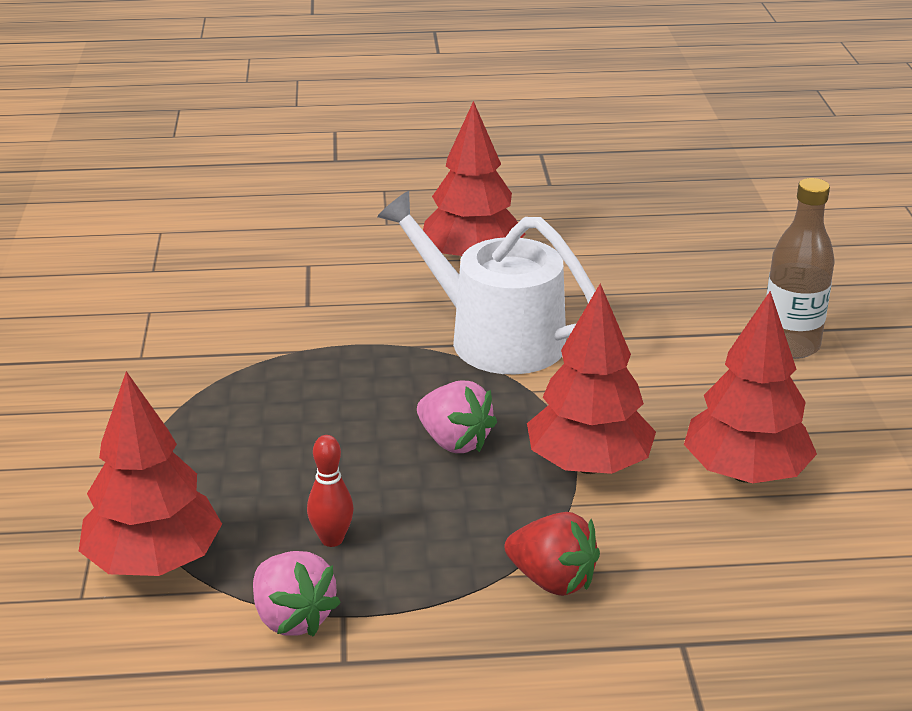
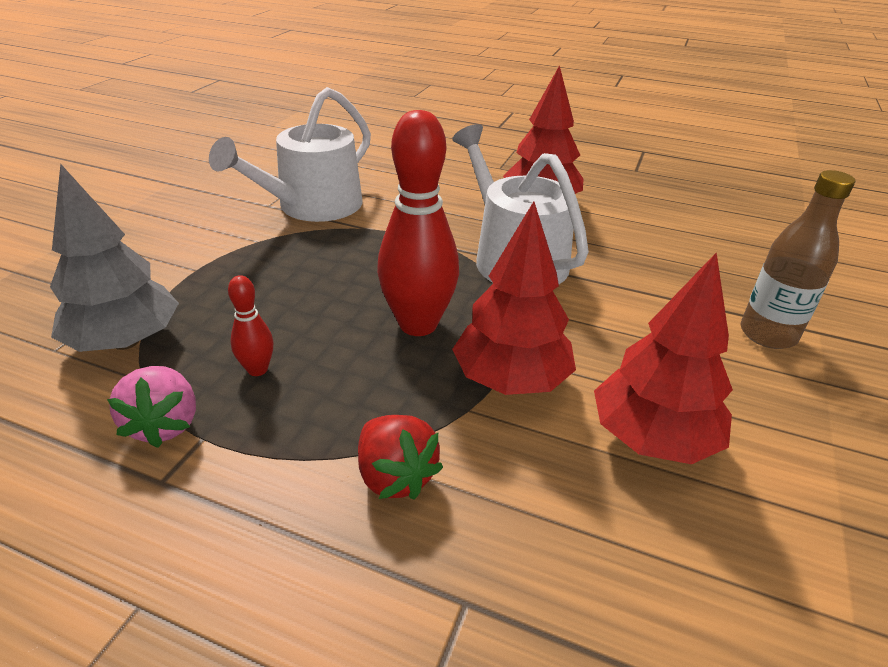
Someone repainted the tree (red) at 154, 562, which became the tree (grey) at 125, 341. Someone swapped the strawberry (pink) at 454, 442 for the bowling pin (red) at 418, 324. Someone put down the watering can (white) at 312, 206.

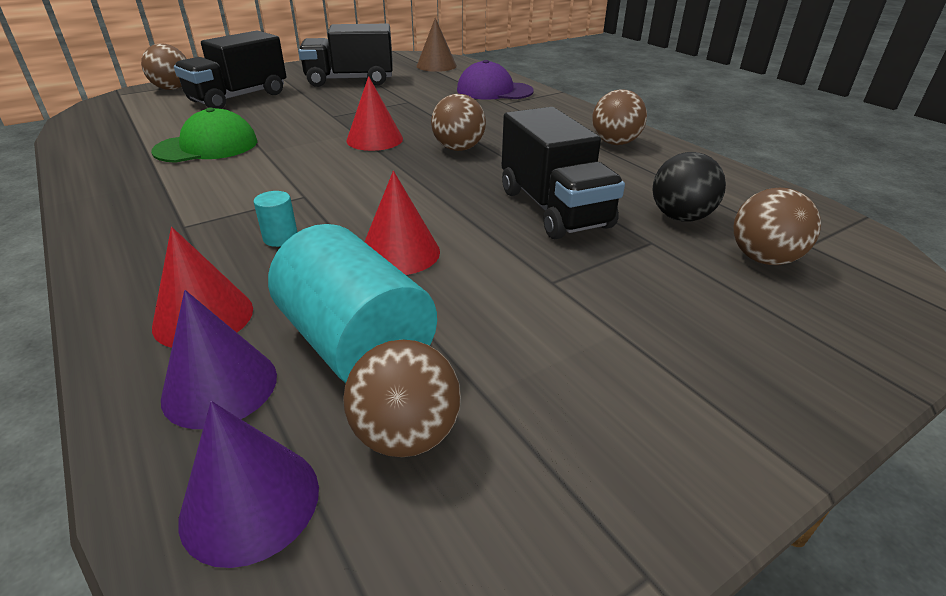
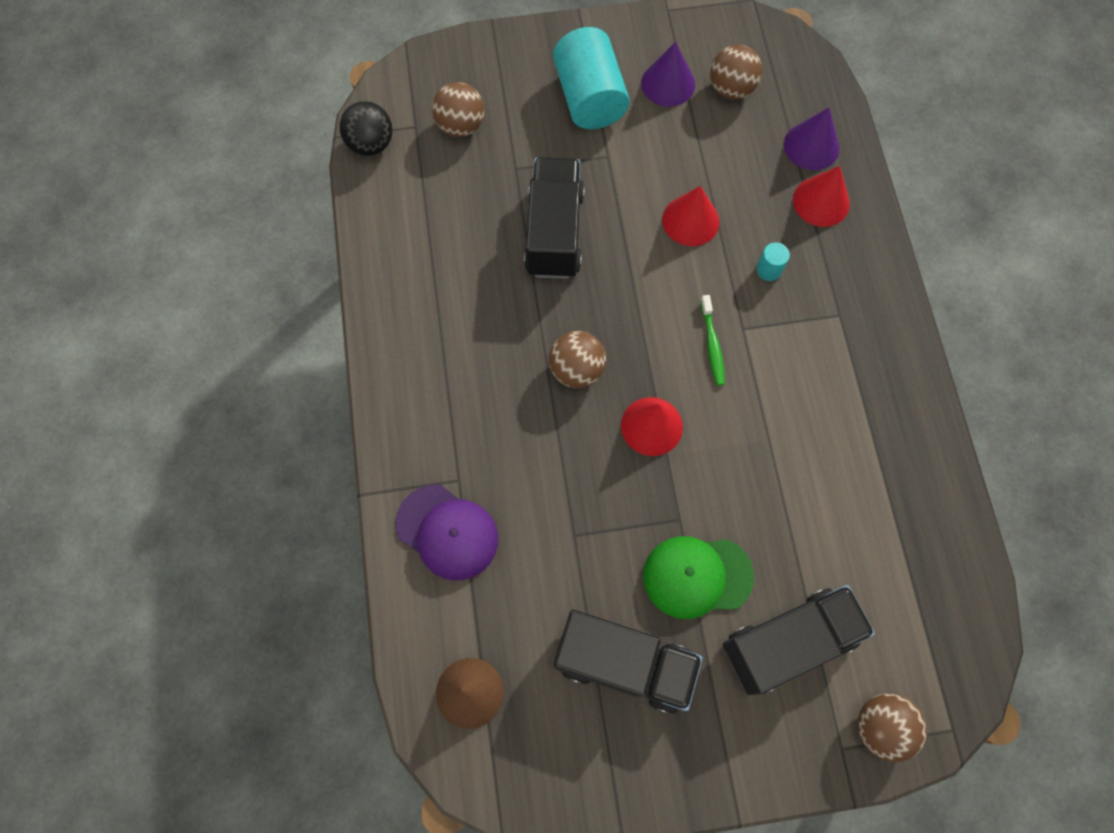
Someone carried the cap (green) from 207, 146 to 697, 576. Someone carried the cone (purple) from 250, 502 to 668, 83. Someone carried the cylinder (turquoise) from 357, 344 to 589, 98. Someone took away the ball (brown) at 615, 143. Someone carried the ball (black) from 680, 217 to 371, 144. Someone put down the toothbrush (green) at 712, 345.

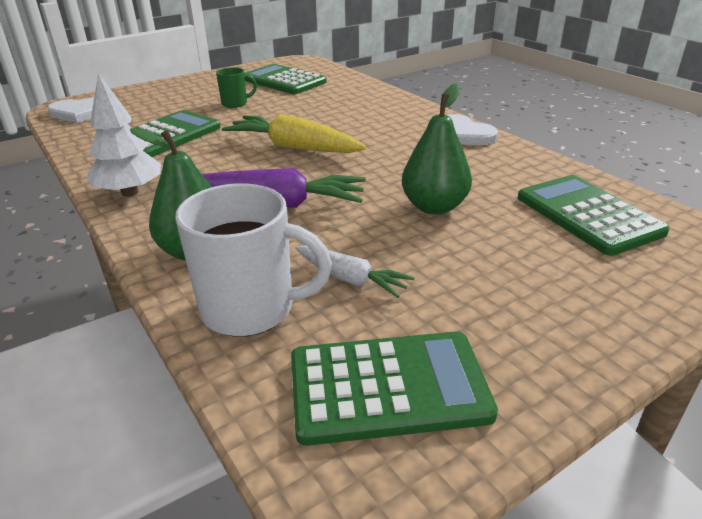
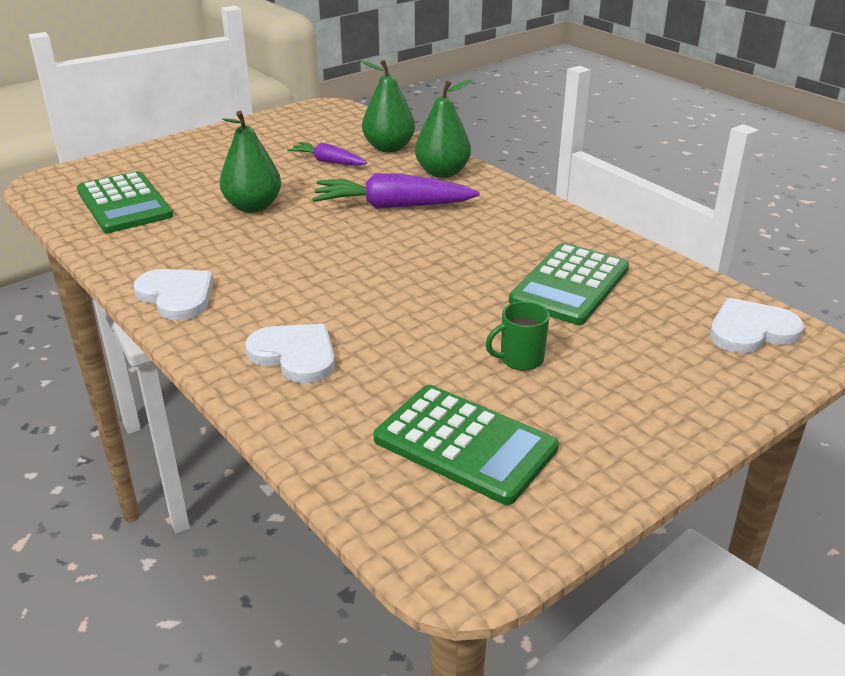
Someone took away the tree (white) at 130, 192. Someone swapped the mug (white) at 250, 309 for the pear (green) at 389, 148. Someone took away the carrot (yellow) at 294, 147. Someone took away the calculator (green) at 388, 387. Someone repainted the carrot (white) at 350, 279, which became the carrot (purple) at 328, 162. Someone put down the heart (white) at 295, 355.

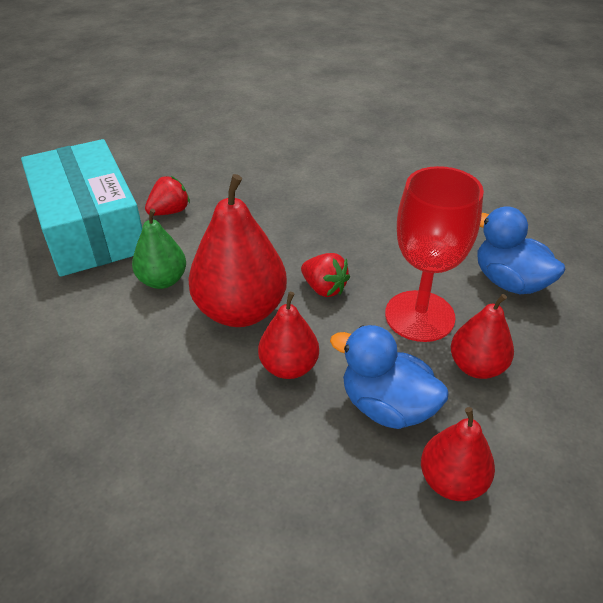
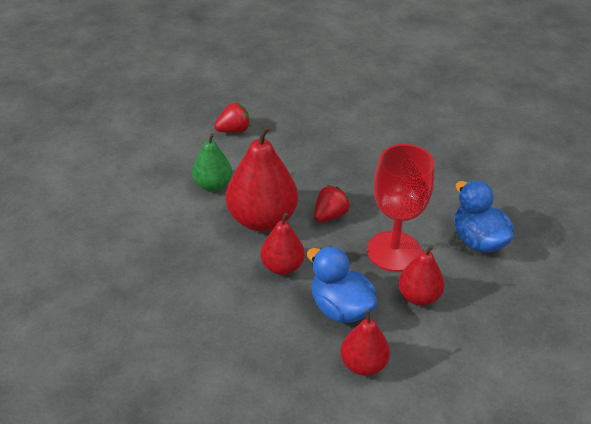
Someone took away the box (turquoise) at 89, 227. Someone rotated the strawberry (red) at 324, 288 by 105 degrees counterclockwise.

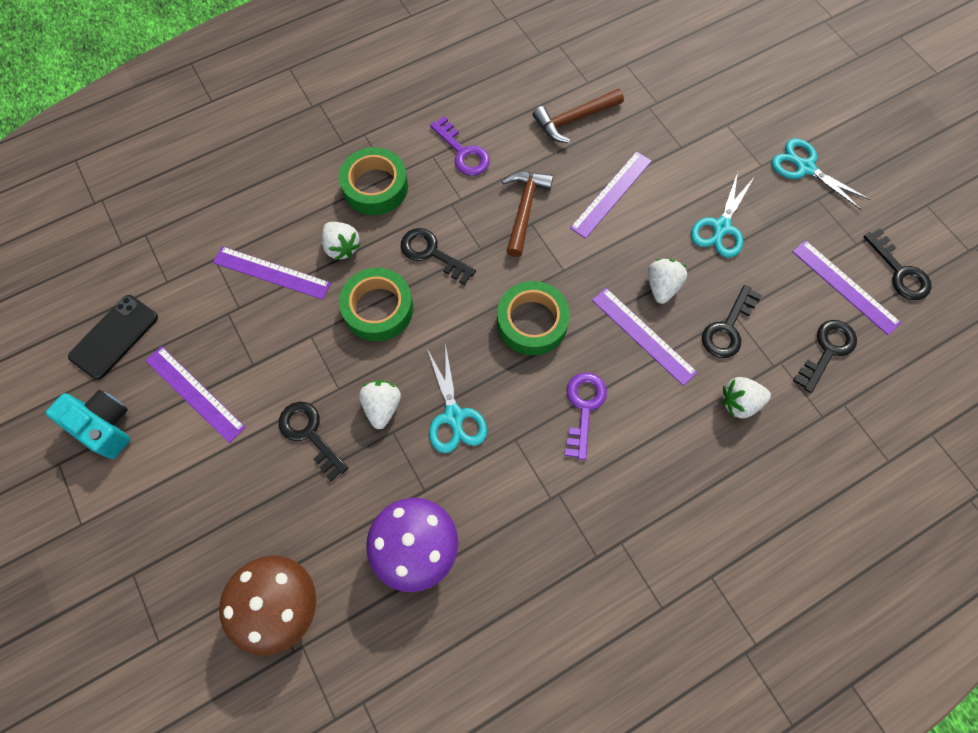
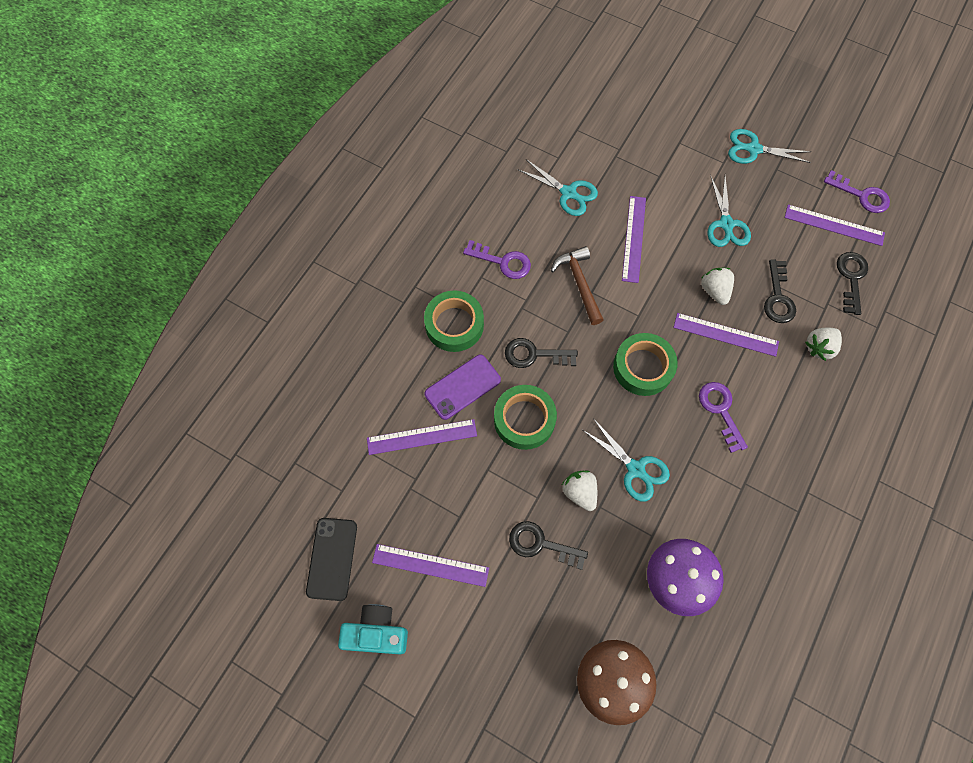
Someone swapped the strawberry (white) at 342, 247 for the phone (purple) at 462, 387. Someone swapped the hammer (brown) at 574, 119 for the scissors (turquoise) at 568, 193. Someone repainted the key (black) at 899, 271, which became the key (purple) at 861, 195.

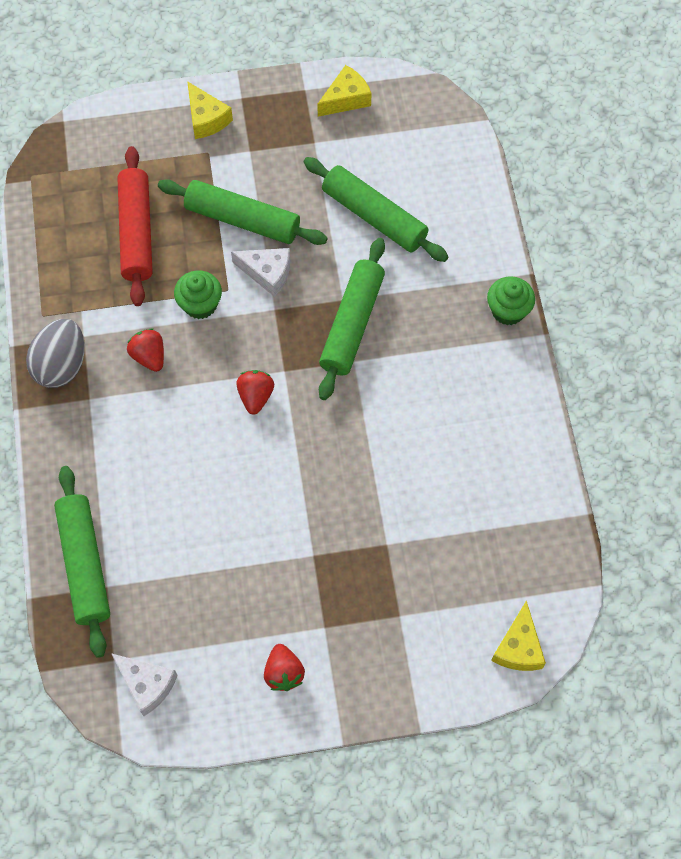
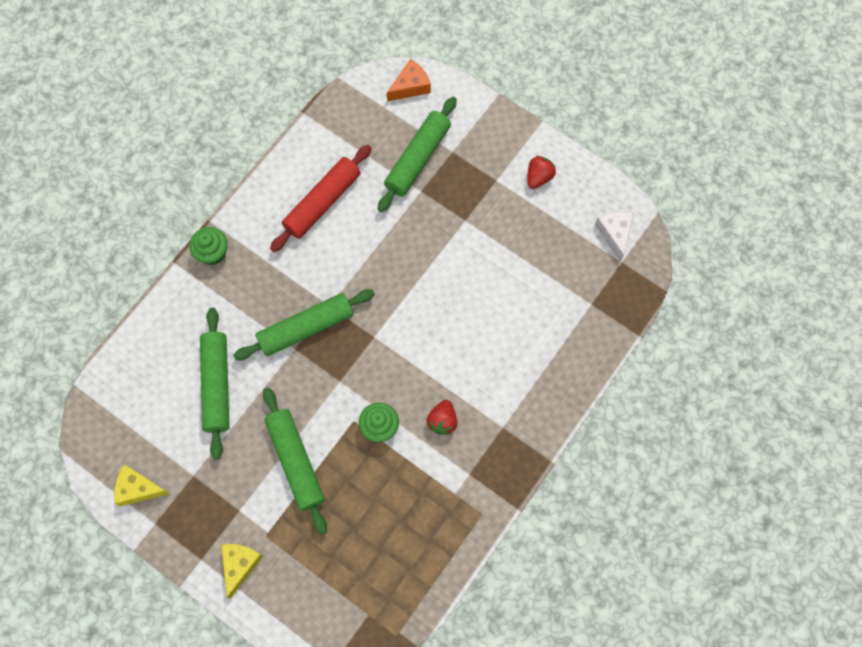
Someone took away the egg (grey) at 61, 365. Someone carried the rolling pin (green) from 84, 564 to 418, 159. Someone carried the rolling pin (red) from 137, 232 to 322, 202. Someone took away the cheese (white) at 267, 273. Someone took away the strawberry (red) at 256, 396. Someone repainted the cheese (yellow) at 518, 647, which became the cheese (orange) at 410, 86.

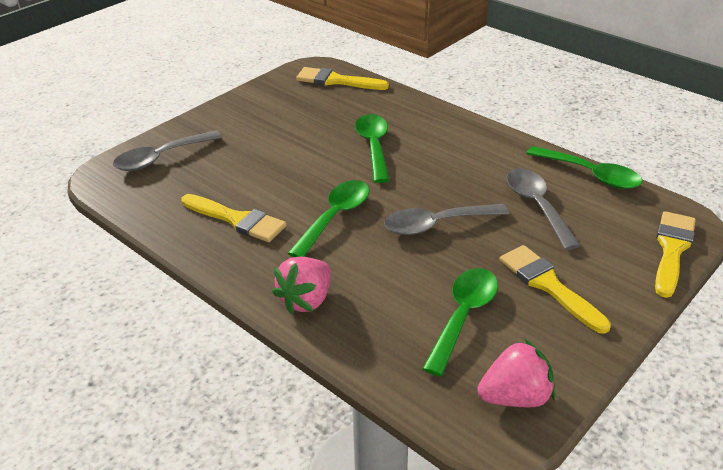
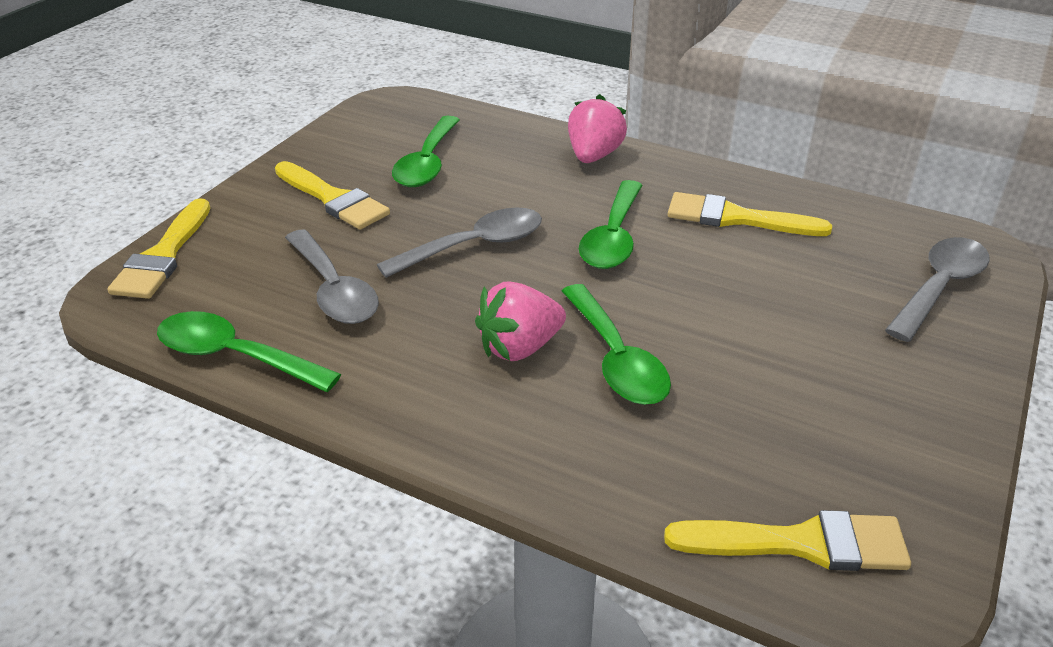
Someone carried the strawberry (pink) from 515, 397 to 519, 347.

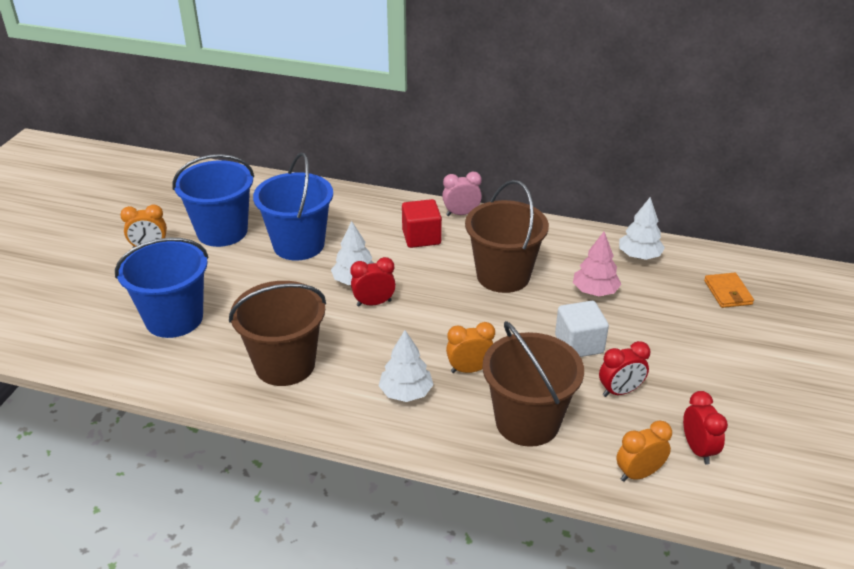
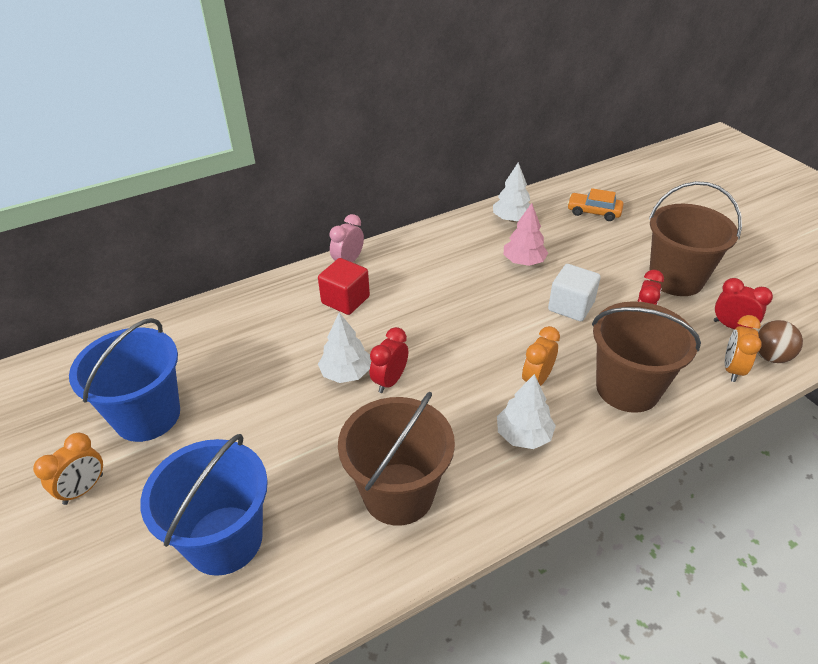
Someone took away the bucket (blue) at 298, 245. Someone carried the bucket (brown) from 503, 276 to 676, 279. Someone swapped the wallet (orange) at 728, 292 for the car (orange) at 593, 212. Someone put down the ball (brown) at 770, 356.

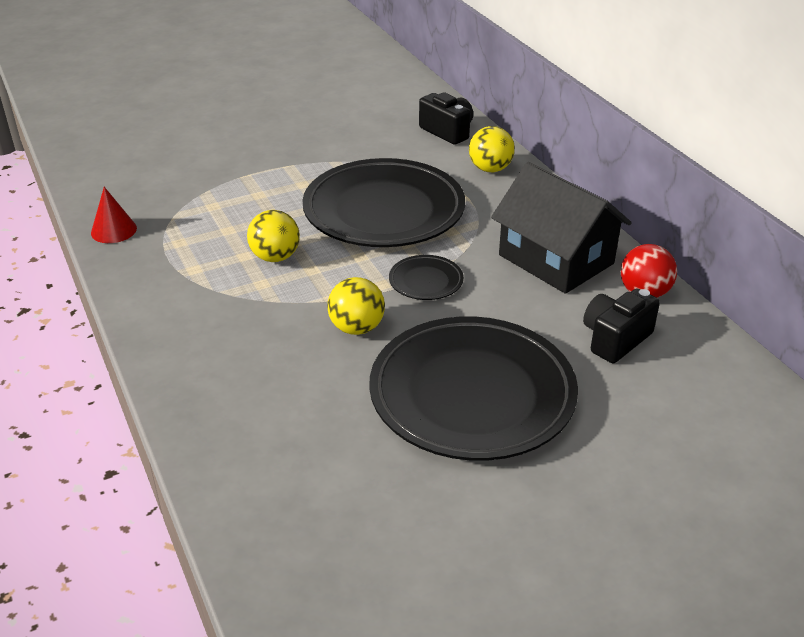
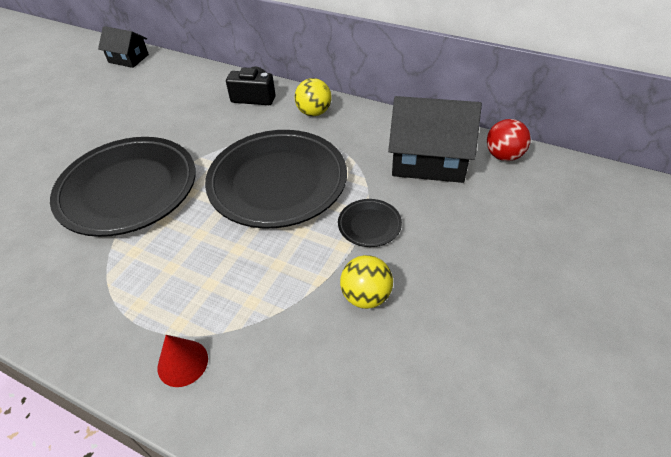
Someone carried the cone (red) from 113, 230 to 182, 363. Someone took away the ball (yellow) at 275, 257. Someone carried the plate (black) from 472, 394 to 128, 190. Someone took away the camera (black) at 615, 339. Someone put down the house (black) at 128, 58.

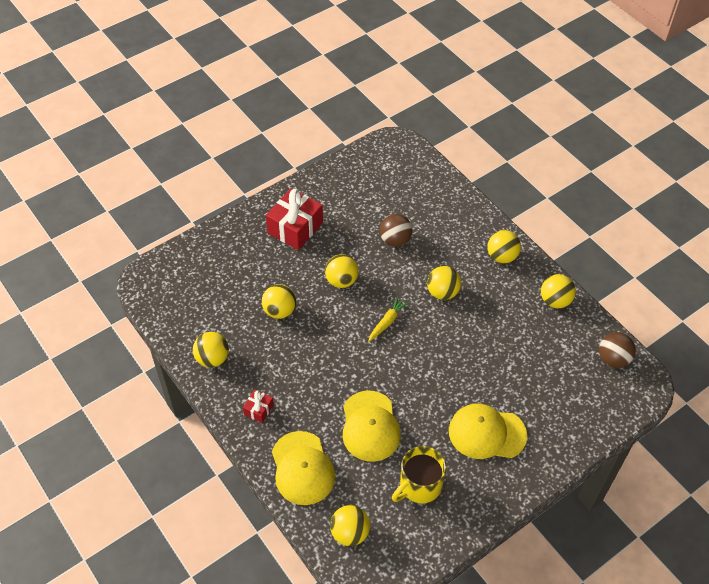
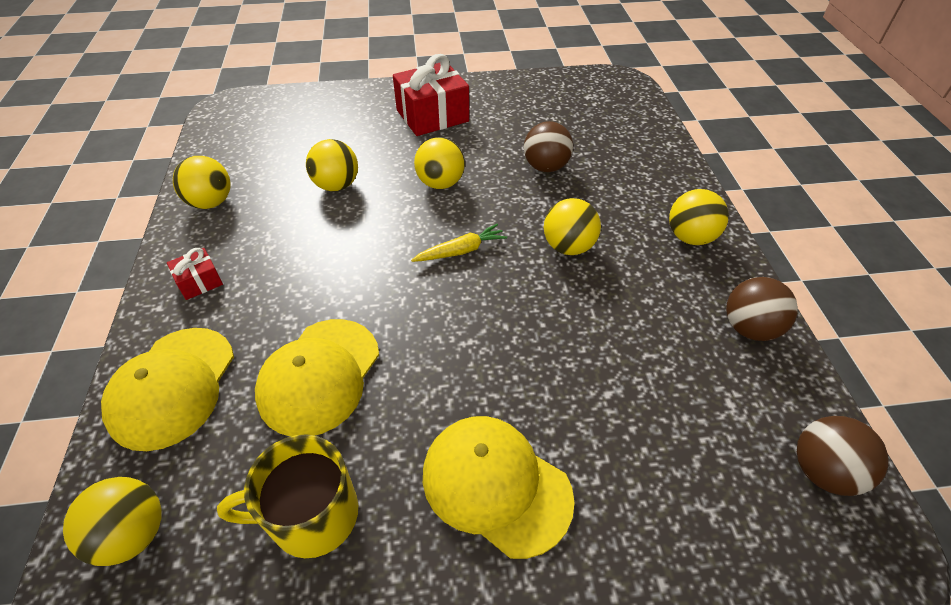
Someone repainted the ball (yellow) at 555, 301, which became the ball (brown) at 749, 328.

